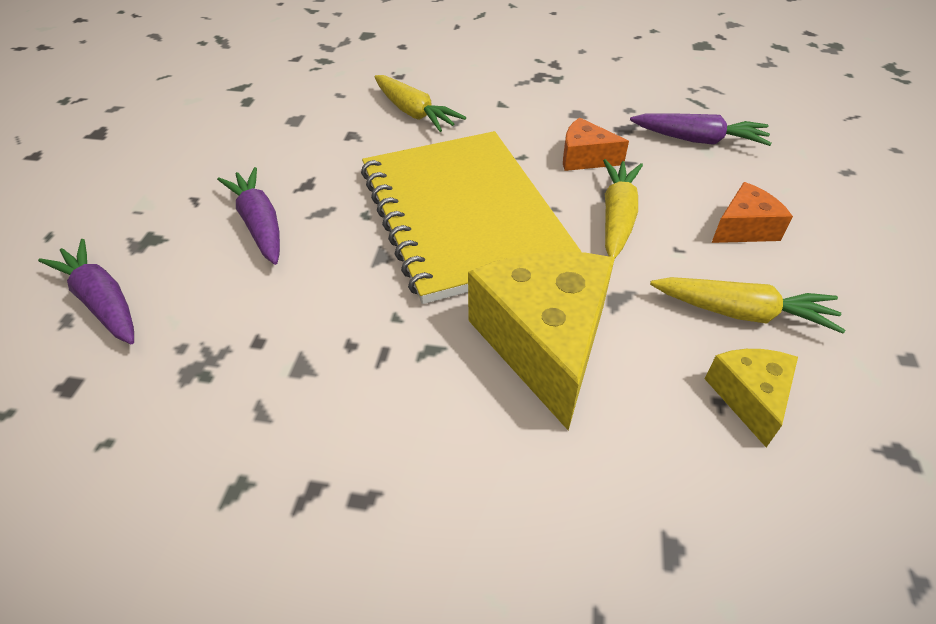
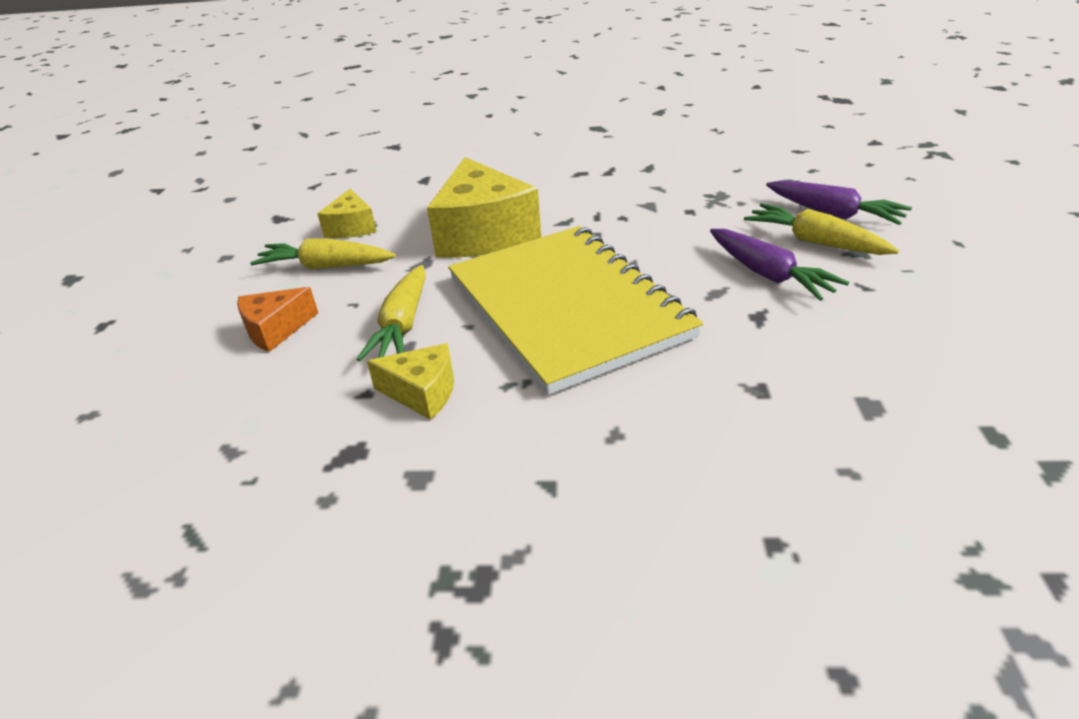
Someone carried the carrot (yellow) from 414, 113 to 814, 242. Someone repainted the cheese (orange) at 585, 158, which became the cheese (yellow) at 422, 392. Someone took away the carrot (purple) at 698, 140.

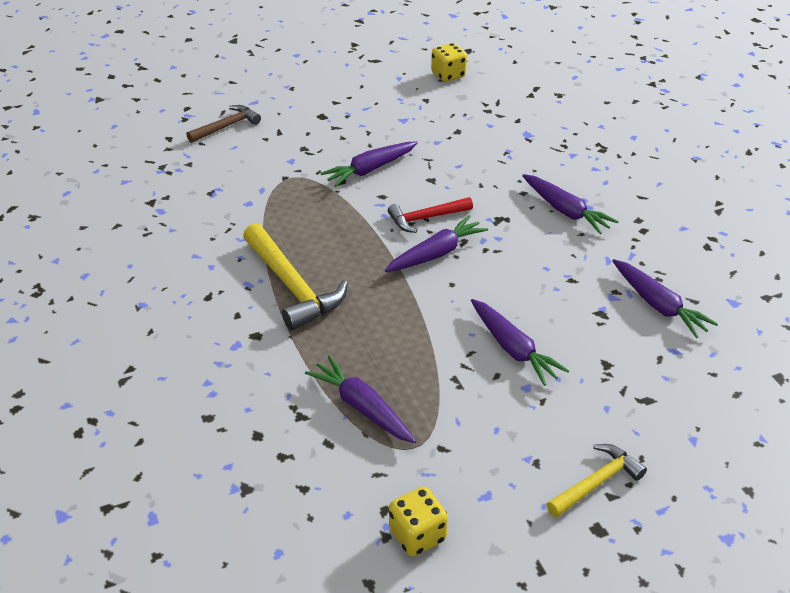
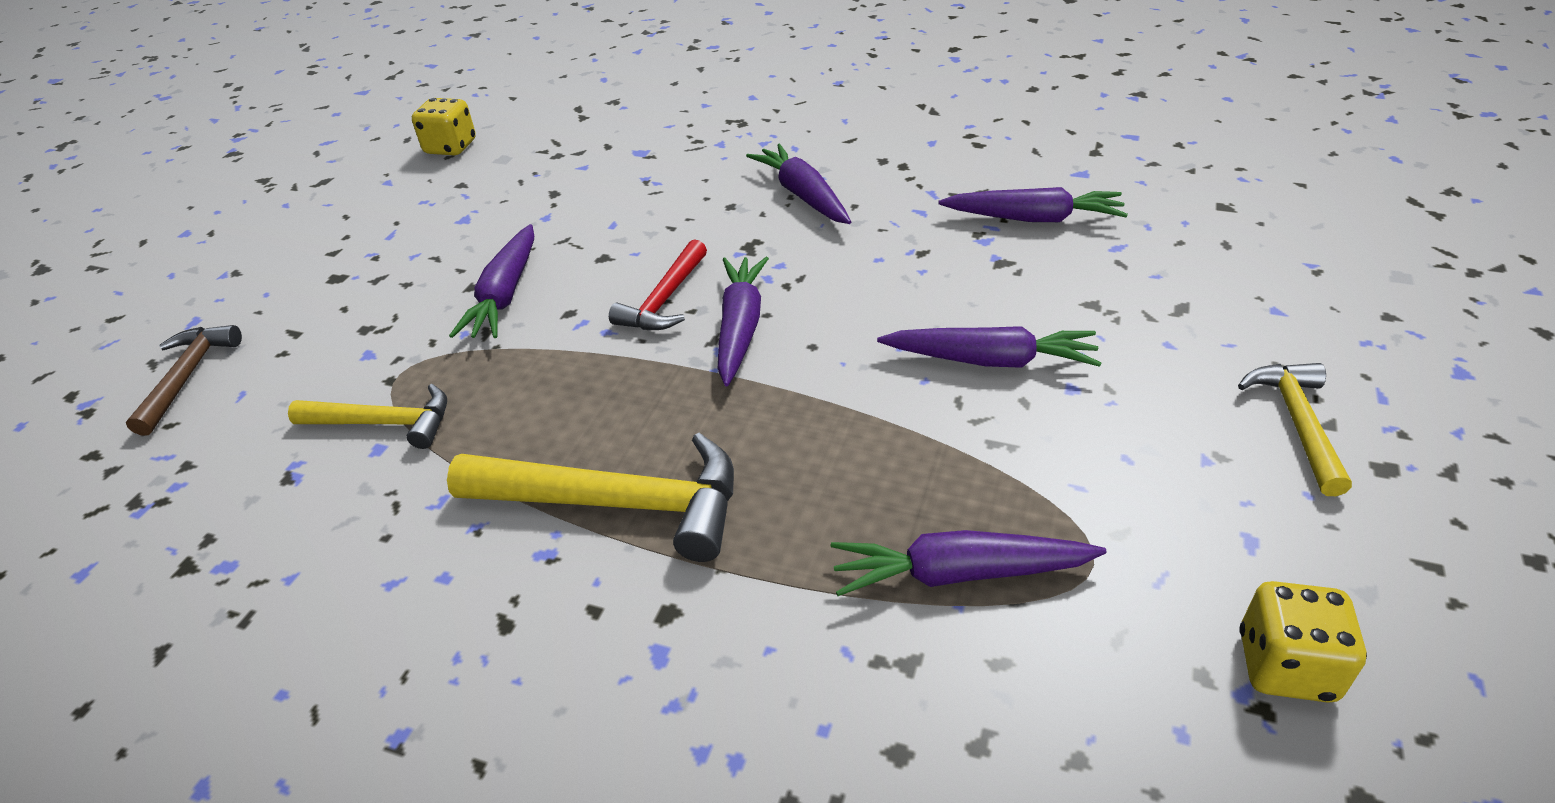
Someone rotated the carrot (purple) at 565, 211 by 120 degrees counterclockwise. Someone put down the hammer (yellow) at 384, 423.

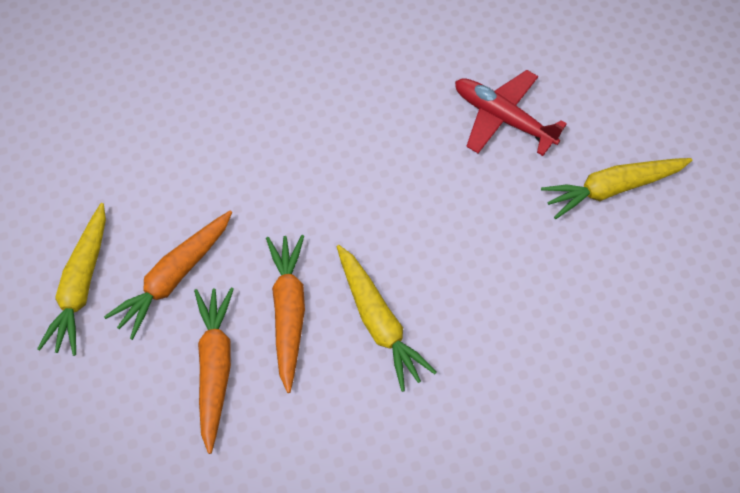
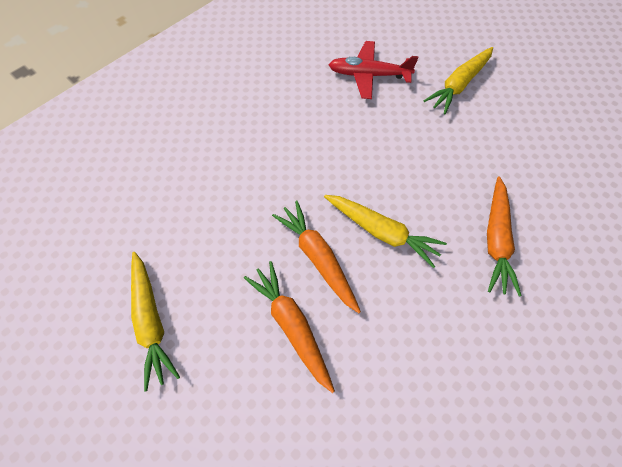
Someone carried the carrot (orange) from 174, 277 to 496, 240.

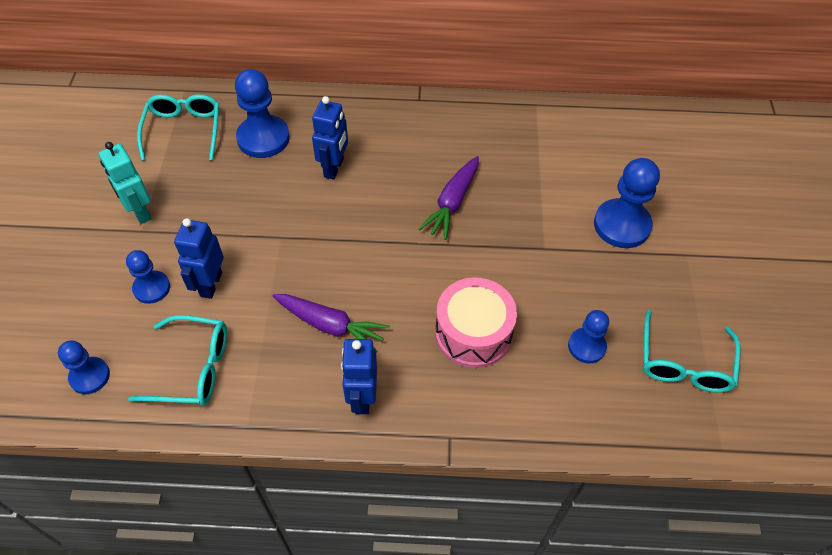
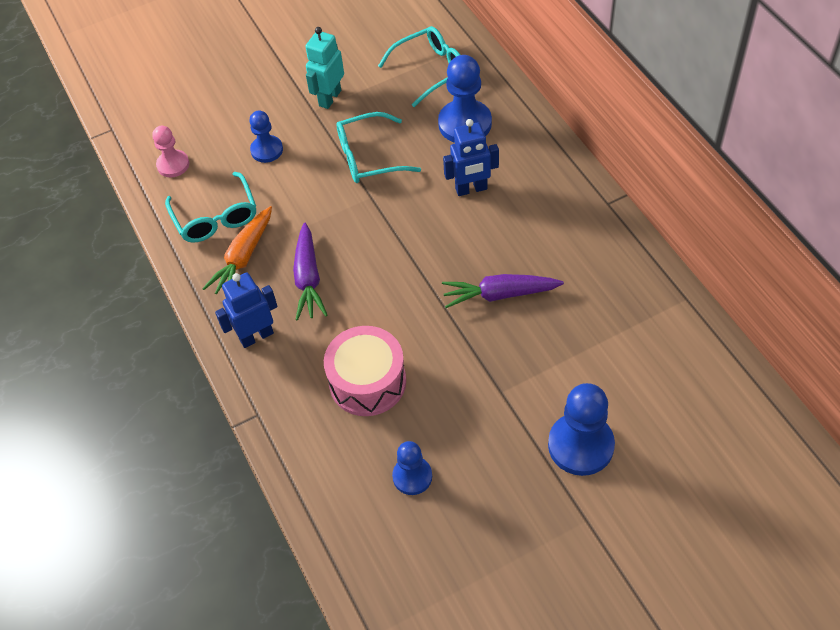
Someone repainted the pawn (blue) at 90, 376, which became the pawn (pink) at 173, 165. Someone took away the robot (blue) at 211, 284. Someone carried the glasses (turquoise) from 684, 363 to 368, 157. Someone put down the carrot (orange) at 243, 258.

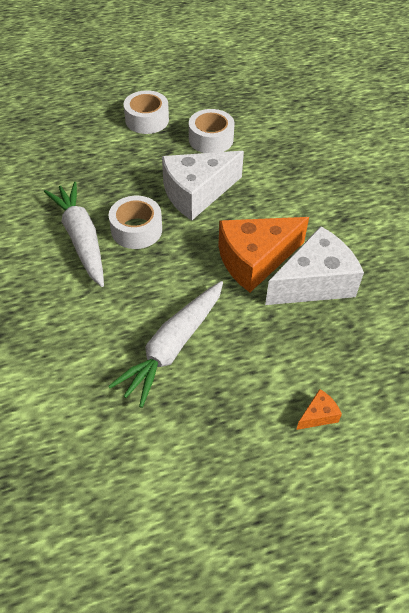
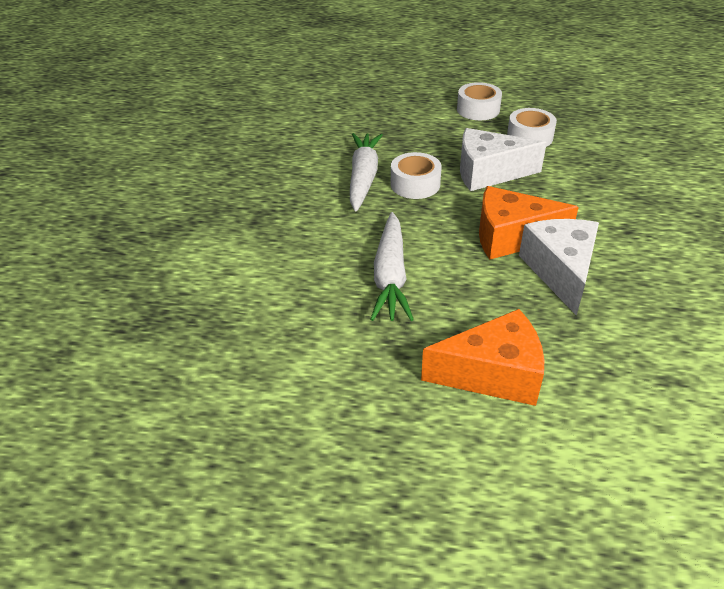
Someone rotated the carrot (white) at 173, 347 by 60 degrees counterclockwise. Someone rotated the cheese (white) at 314, 282 by 90 degrees counterclockwise. Someone scaled the cheese (orange) at 318, 415 by 2.42.

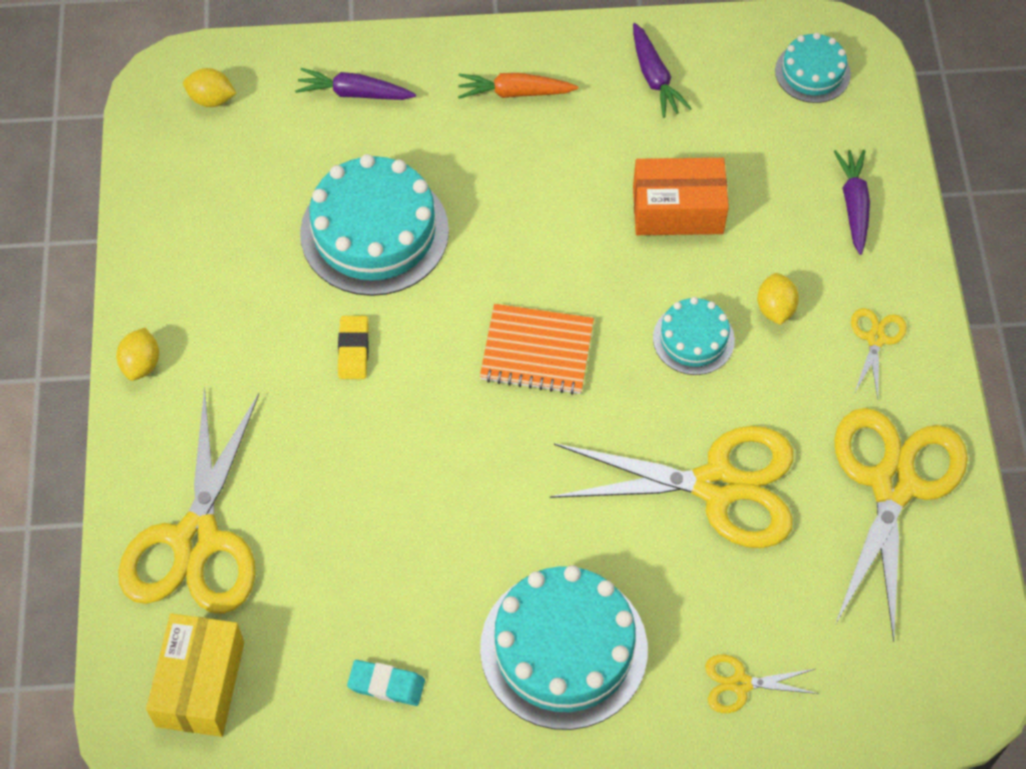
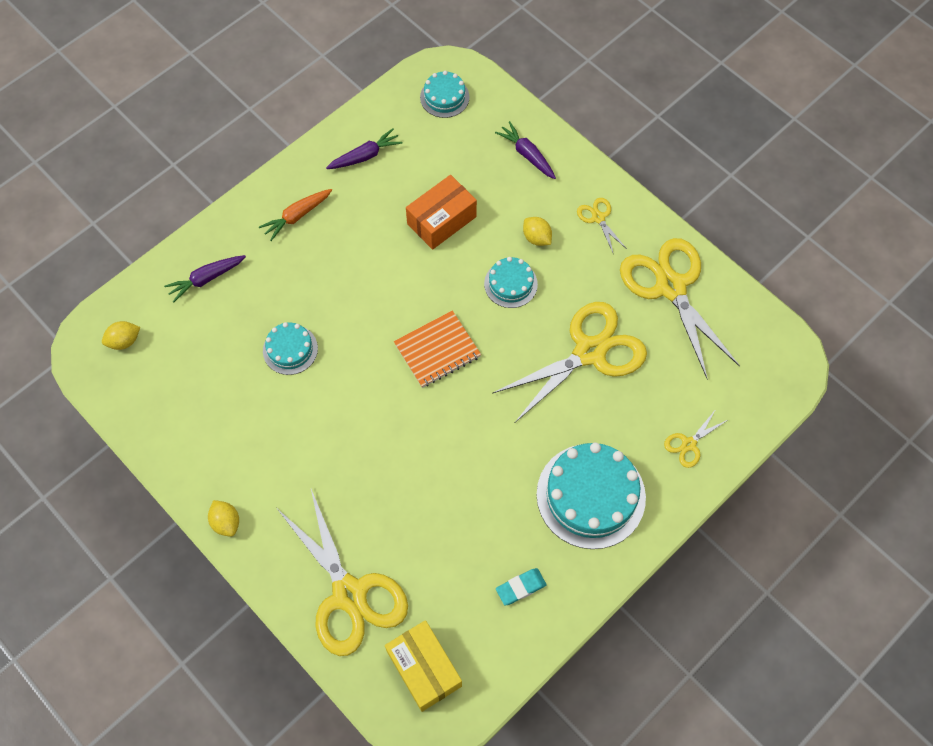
Someone scaled the cake (turquoise) at 374, 232 by 0.53. Someone took away the eraser (yellow) at 353, 350. Someone rotated the carrot (purple) at 654, 77 by 60 degrees counterclockwise.

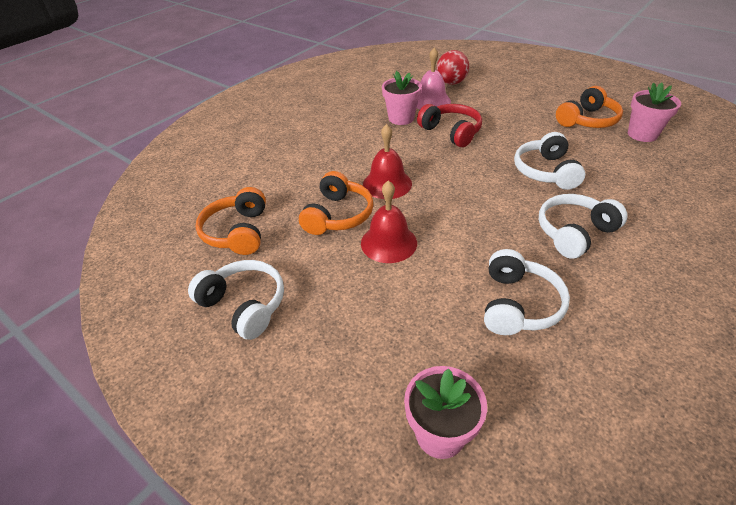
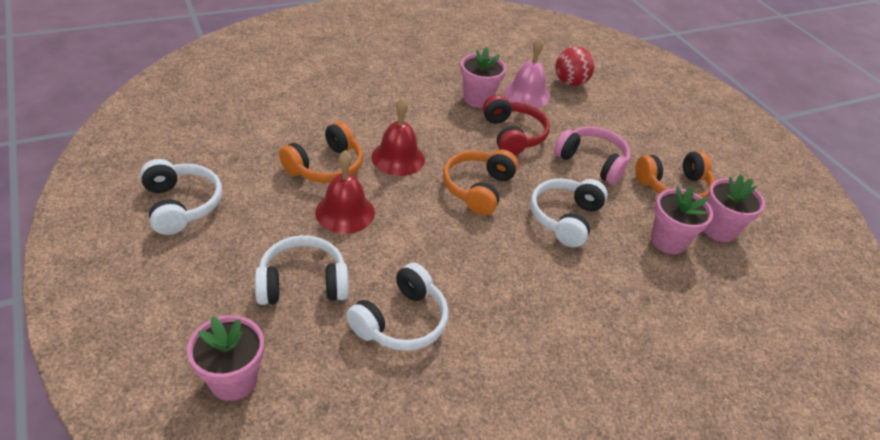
Someone carried the headphones (orange) from 237, 232 to 478, 188. Someone carried the headphones (white) from 574, 233 to 303, 283. Someone put down the headphones (pink) at 592, 162. Someone put down the flower pot (pink) at 668, 241.

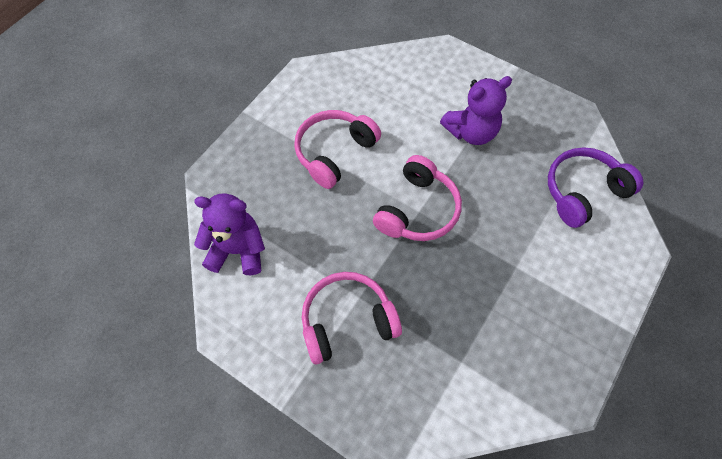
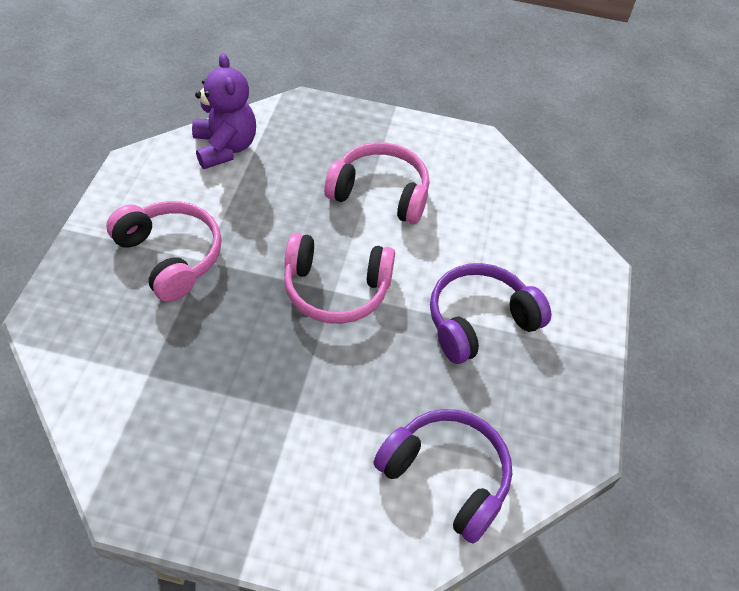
Someone swapped the teddy bear (purple) at 471, 132 for the headphones (purple) at 479, 321.

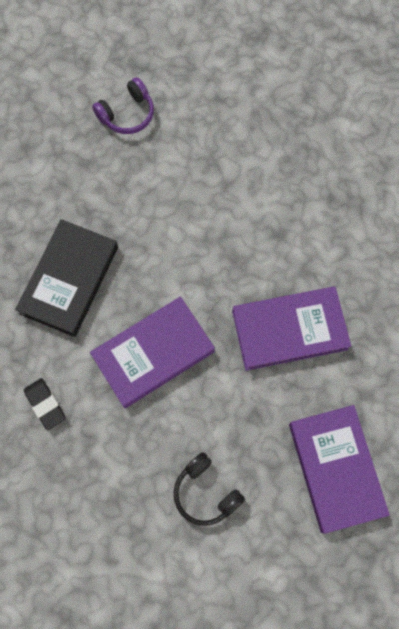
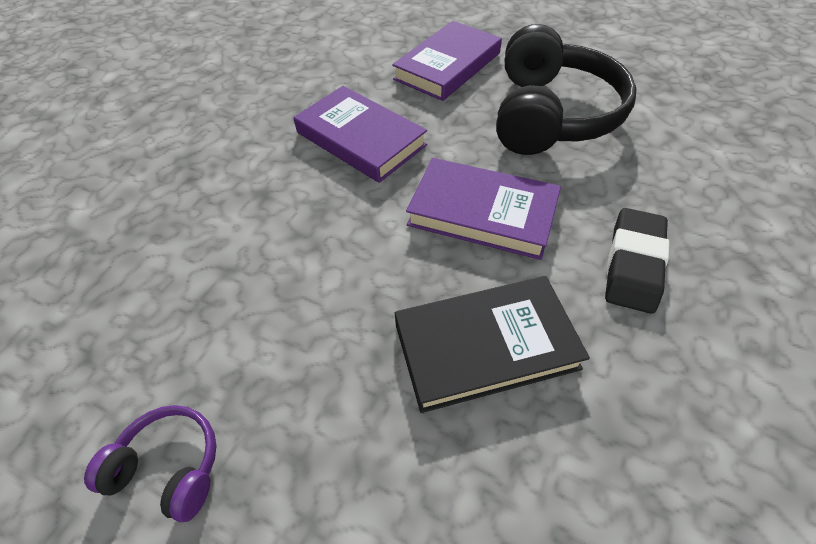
Someone scaled the eraser (black) at 45, 404 by 1.56. Someone scaled the headphones (black) at 205, 492 by 2.14.

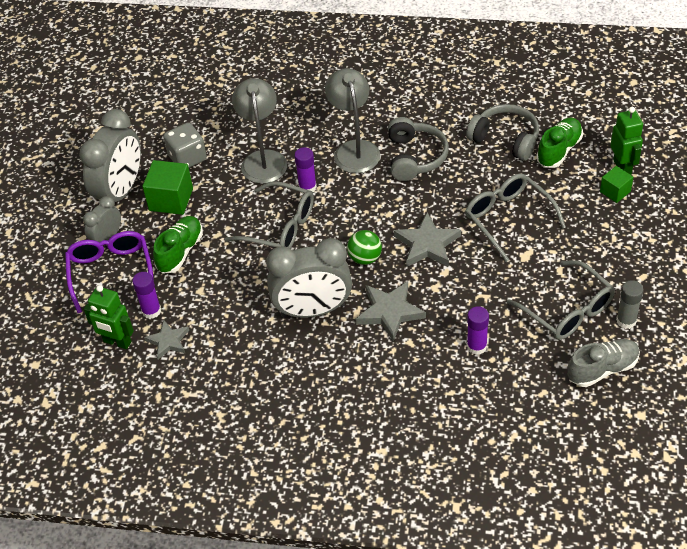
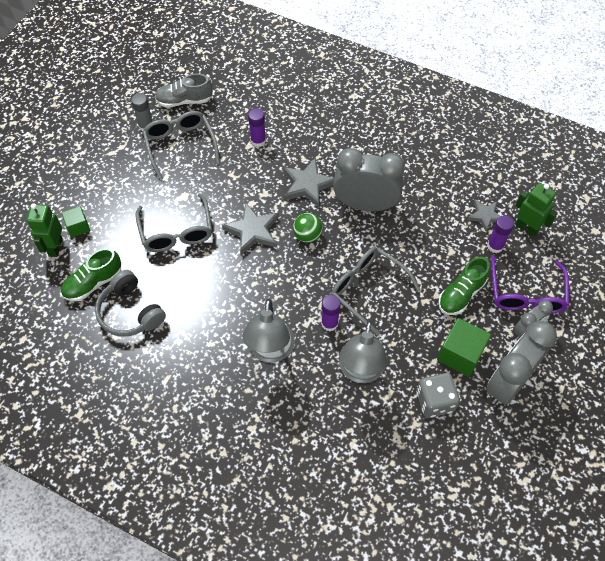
Someone took away the headphones (grey) at 415, 157.

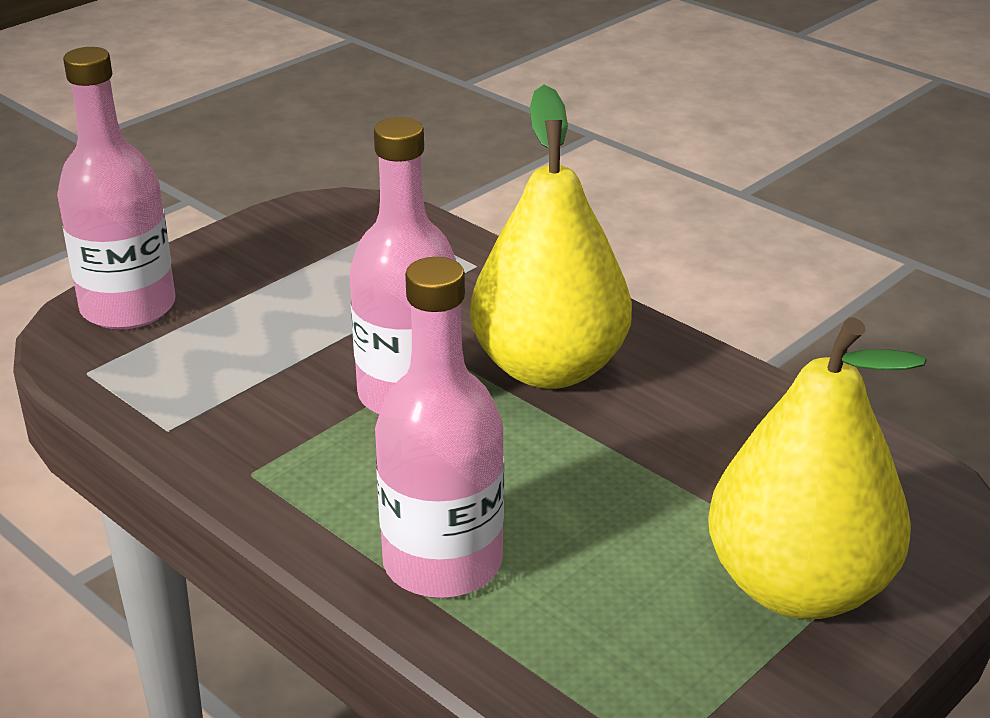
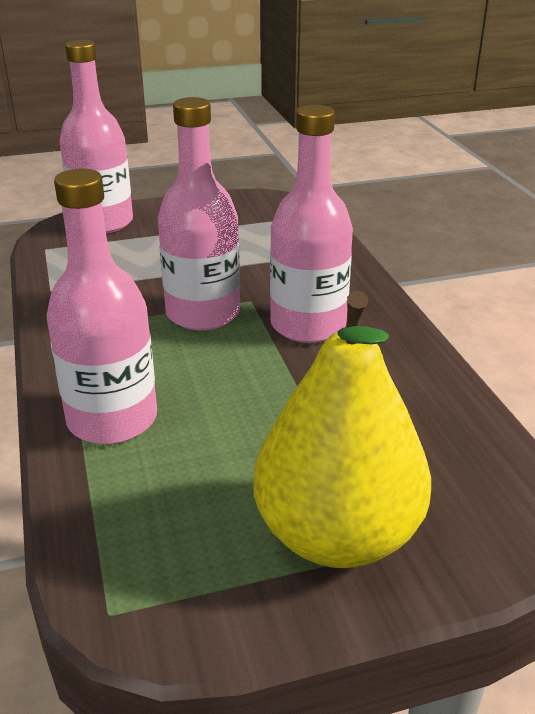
Someone swapped the pear (yellow) at 549, 368 for the bottle (pink) at 308, 325.

